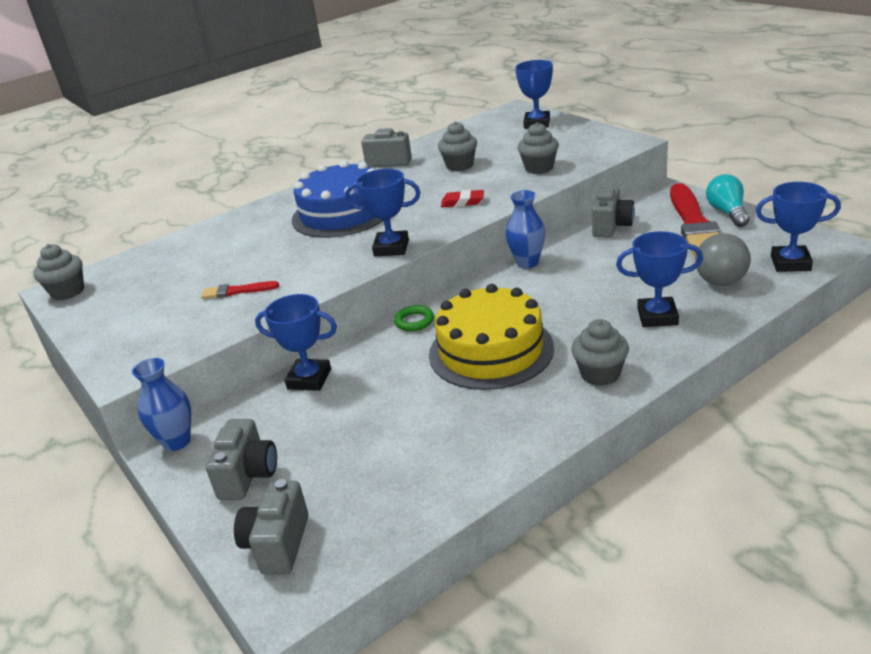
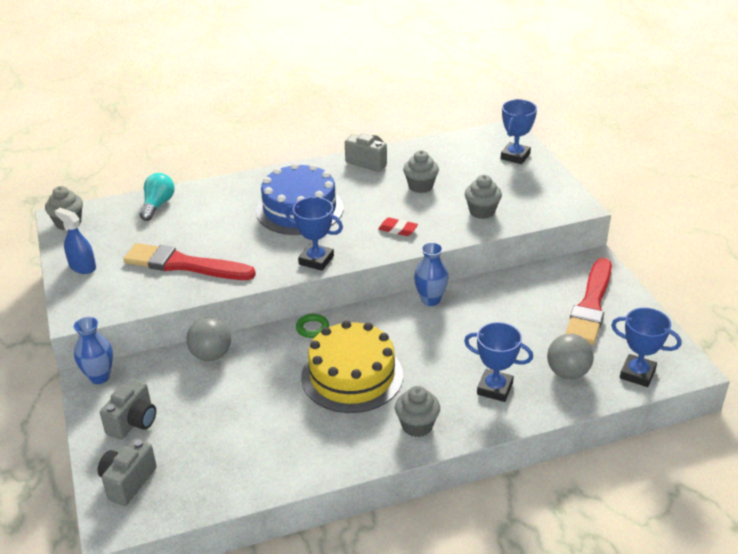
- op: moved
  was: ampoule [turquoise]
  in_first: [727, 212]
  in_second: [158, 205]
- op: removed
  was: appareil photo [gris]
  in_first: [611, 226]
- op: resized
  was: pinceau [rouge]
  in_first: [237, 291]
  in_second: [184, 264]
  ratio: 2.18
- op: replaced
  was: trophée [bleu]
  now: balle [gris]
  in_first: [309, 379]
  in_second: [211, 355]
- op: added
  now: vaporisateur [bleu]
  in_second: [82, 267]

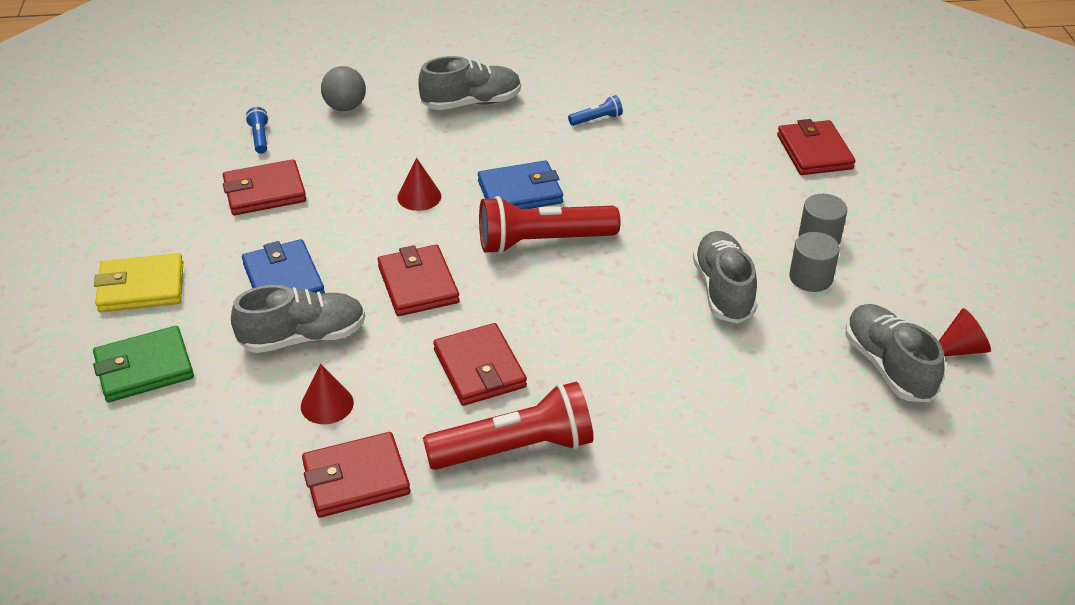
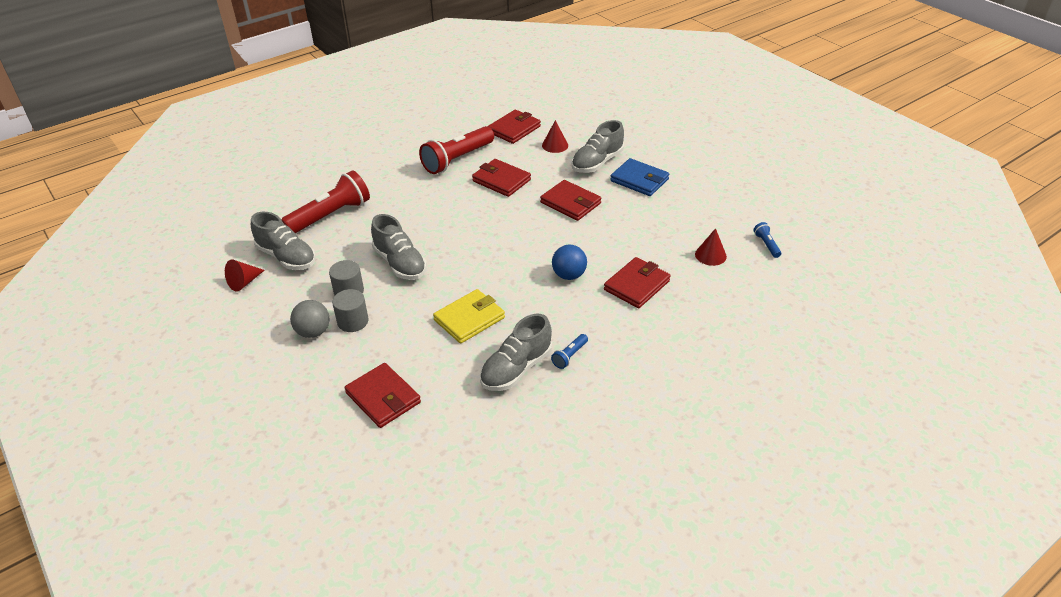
- op: moved
  was: chaussure [gris]
  in_first: [471, 103]
  in_second: [516, 369]
- op: moved
  was: balle [gris]
  in_first: [345, 107]
  in_second: [313, 332]
- op: turned
  was: lampe de poche [bleu]
  in_first: [260, 137]
  in_second: [766, 245]
  clockwise: -150
- op: moved
  was: cône [rouge]
  in_first: [419, 197]
  in_second: [710, 255]
- op: moved
  was: portefeuille [rouge]
  in_first: [264, 192]
  in_second: [637, 285]
- op: replaced
  was: portefeuille [bleu]
  now: balle [bleu]
  in_first: [520, 192]
  in_second: [569, 275]
- op: moved
  was: lampe de poche [rouge]
  in_first: [542, 242]
  in_second: [330, 215]
- op: moved
  was: portefeuille [jaune]
  in_first: [141, 287]
  in_second: [469, 319]
- op: removed
  was: portefeuille [vert]
  in_first: [144, 368]

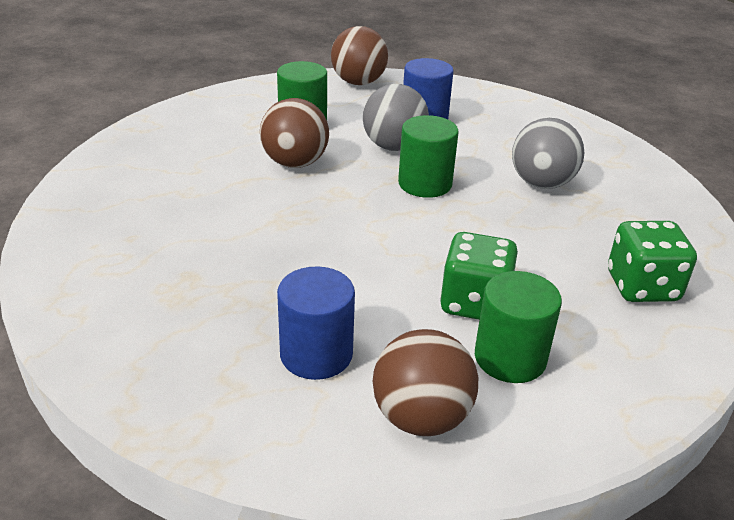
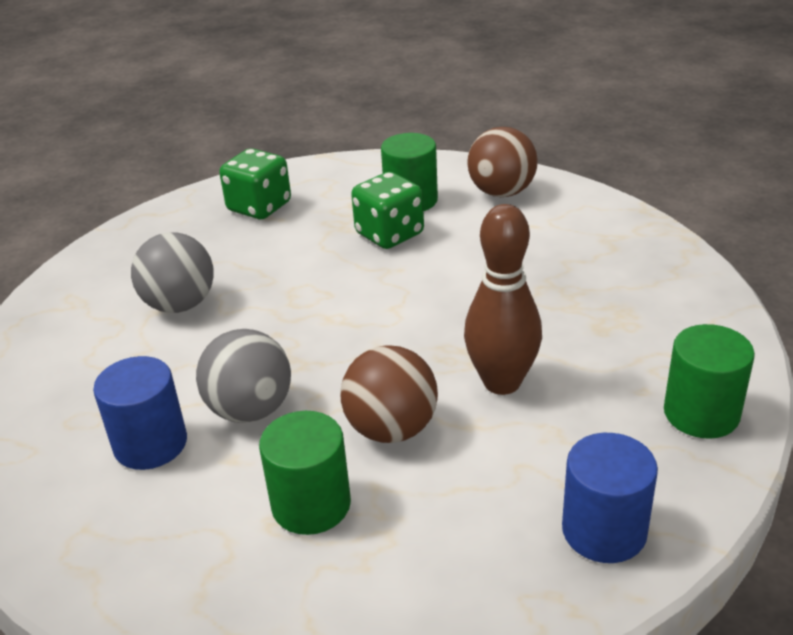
- op: removed
  was: balle [marron]
  in_first: [358, 82]
- op: moved
  was: cylindre [vert]
  in_first: [425, 184]
  in_second: [701, 413]
- op: moved
  was: cylindre [bleu]
  in_first: [316, 354]
  in_second: [604, 531]
- op: added
  now: quille [marron]
  in_second: [502, 382]

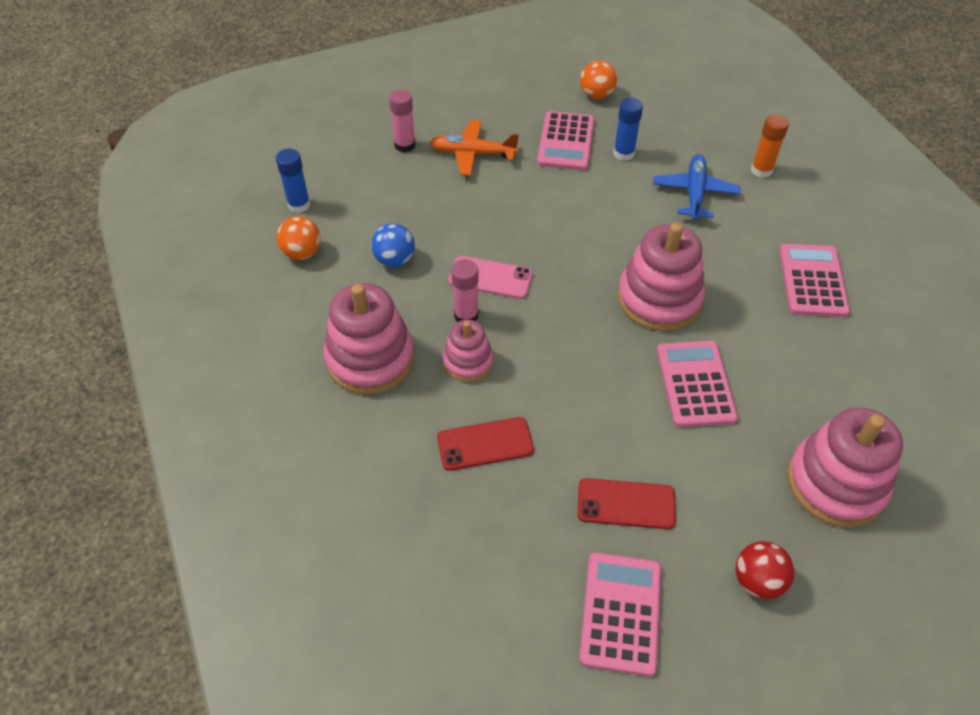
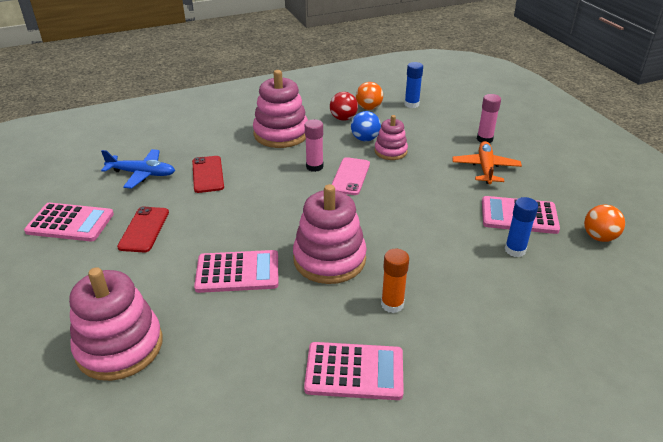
- op: moved
  was: bâton de colle [orange]
  in_first: [761, 170]
  in_second: [392, 304]
- op: moved
  was: avion [bleu]
  in_first: [695, 193]
  in_second: [142, 174]
- op: moved
  was: jouet à empiler [rose]
  in_first: [468, 362]
  in_second: [390, 151]
- op: moved
  was: balle [rouge]
  in_first: [757, 581]
  in_second: [343, 118]

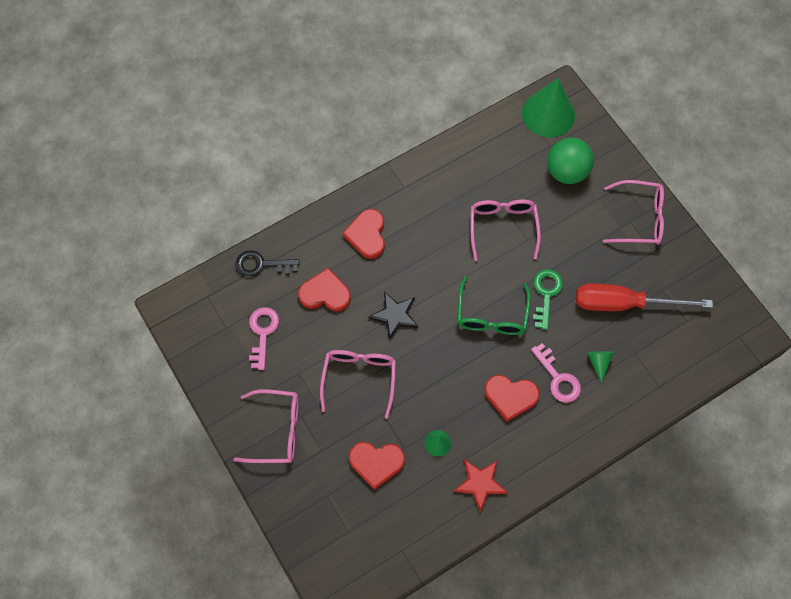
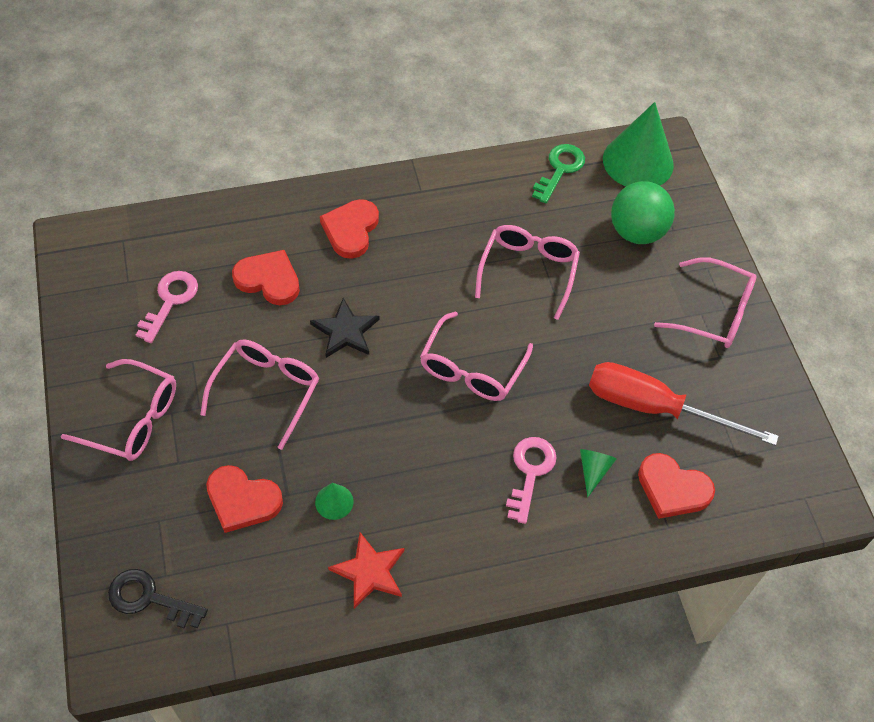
- op: moved
  was: clé [noir]
  in_first: [261, 265]
  in_second: [149, 598]
- op: moved
  was: clé [vert]
  in_first: [546, 294]
  in_second: [560, 169]
- op: recoloured
  was: lunettes [vert]
  now: lunettes [rose]
  in_first: [491, 315]
  in_second: [471, 369]
- op: turned
  was: clé [rose]
  in_first: [558, 378]
  in_second: [530, 472]
  clockwise: -150
- op: moved
  was: cœur [rouge]
  in_first: [510, 396]
  in_second: [672, 489]

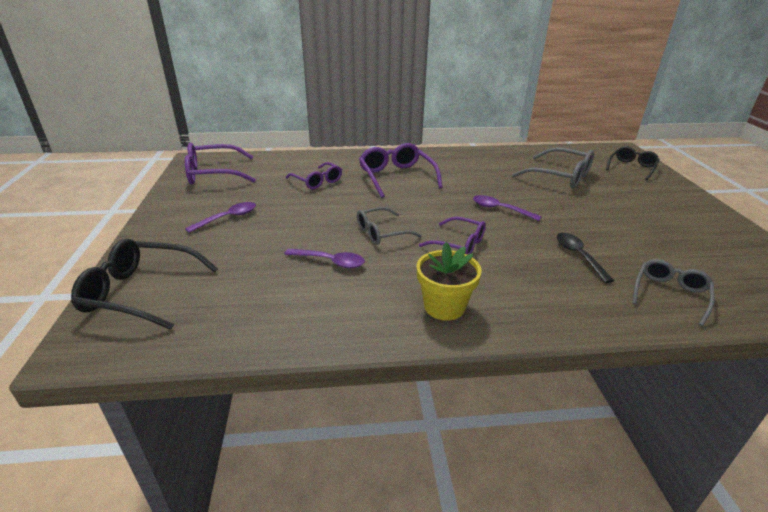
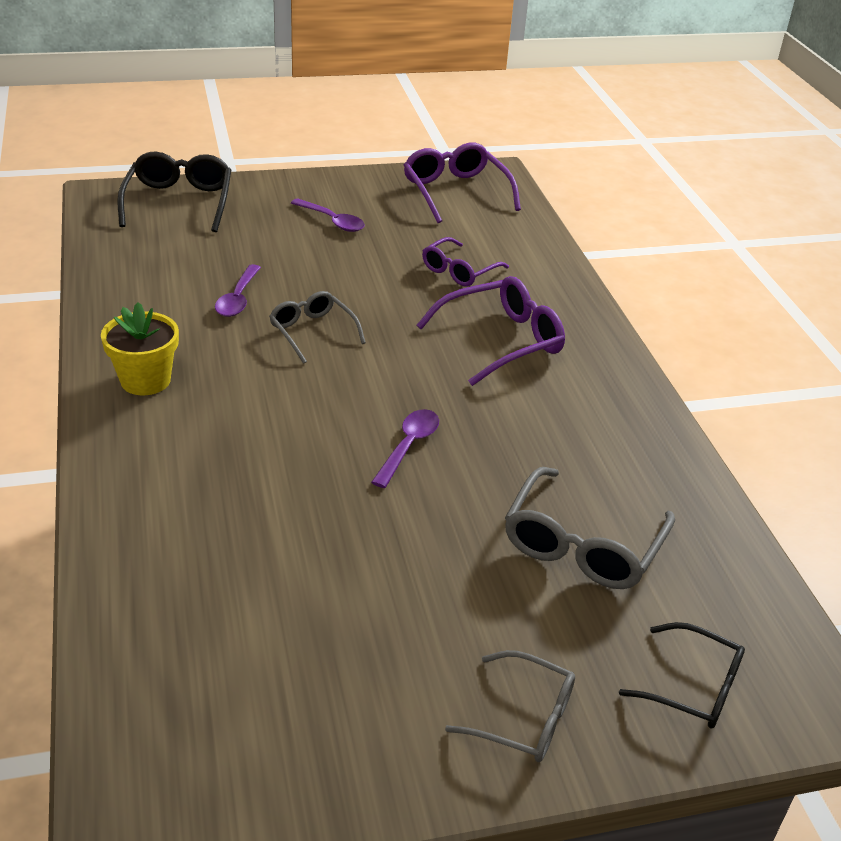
- op: removed
  was: lunettes [violet]
  in_first: [458, 244]
- op: removed
  was: cuillère [noir]
  in_first: [578, 256]
- op: moved
  was: lunettes [gris]
  in_first: [669, 295]
  in_second: [523, 718]

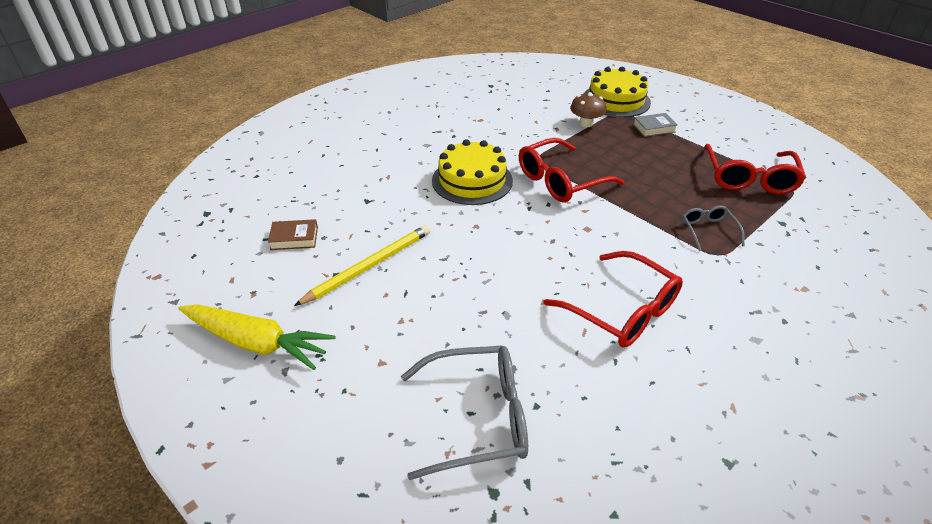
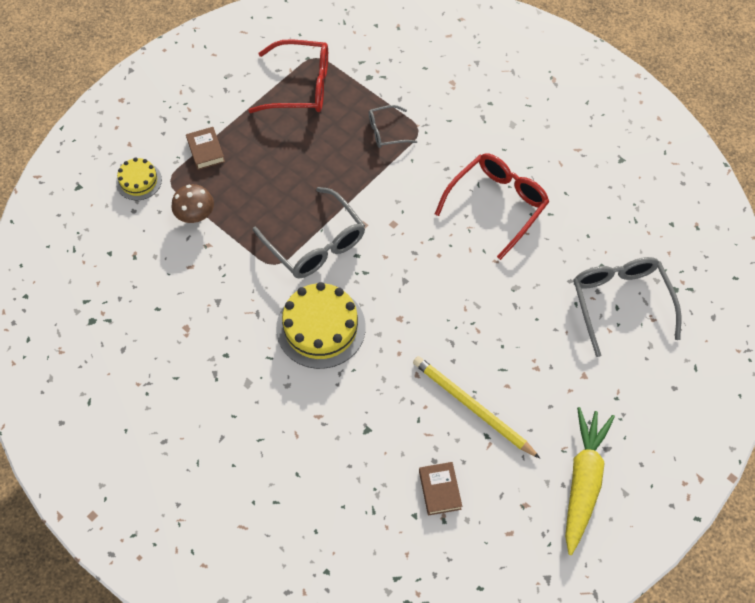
- op: resized
  was: gâteau [jaune]
  in_first: [616, 100]
  in_second: [139, 181]
  ratio: 0.55
- op: recoloured
  was: livre [gris]
  now: livre [marron]
  in_first: [654, 128]
  in_second: [206, 151]
- op: recoloured
  was: lunettes [rouge]
  now: lunettes [gris]
  in_first: [560, 181]
  in_second: [315, 243]

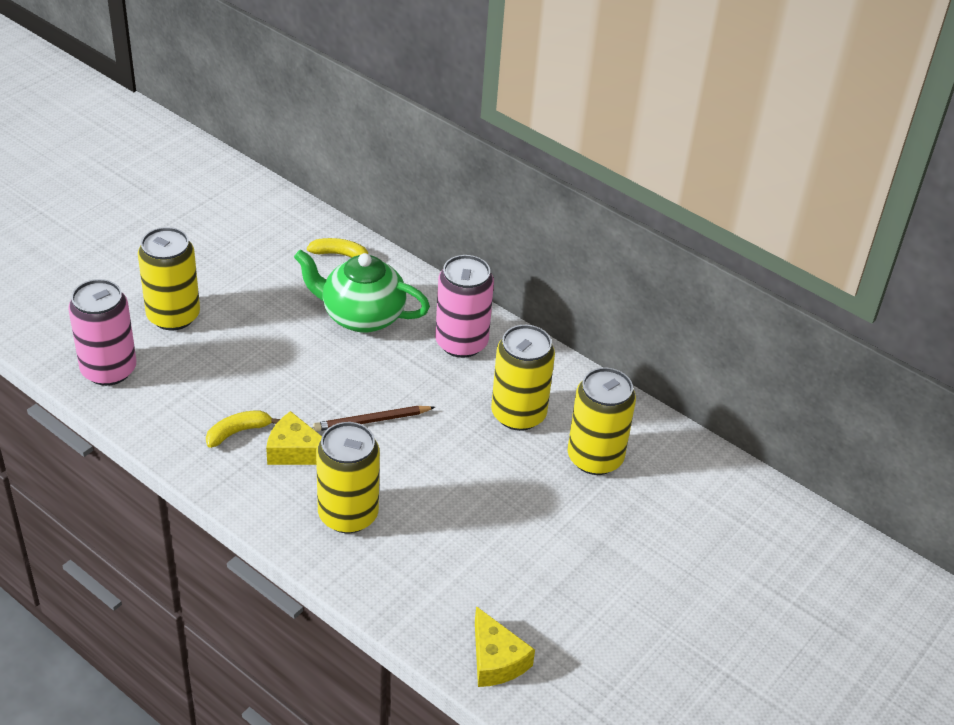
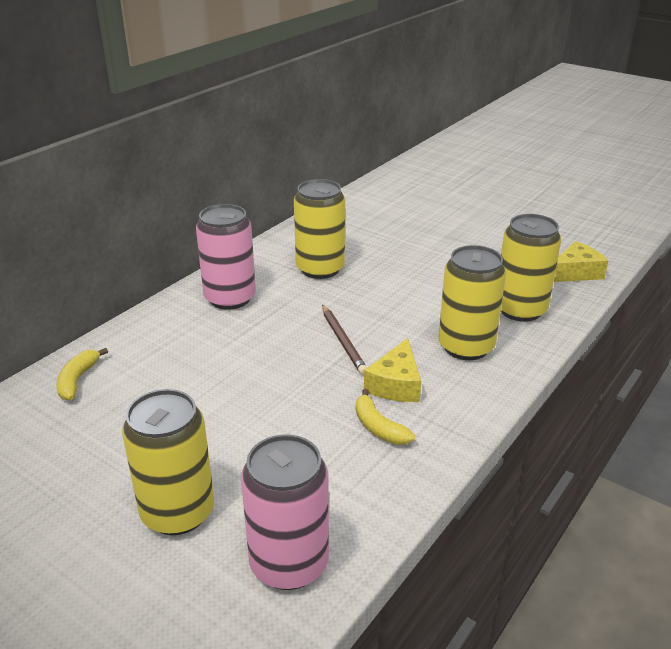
- op: removed
  was: théière [vert]
  in_first: [362, 316]
- op: moved
  was: canette [jaune]
  in_first: [595, 458]
  in_second: [520, 310]

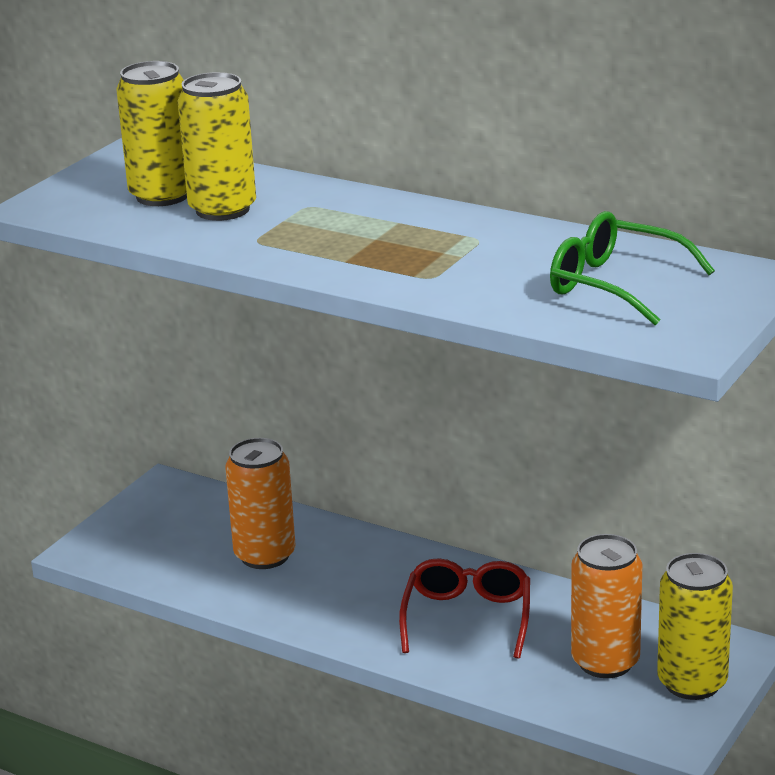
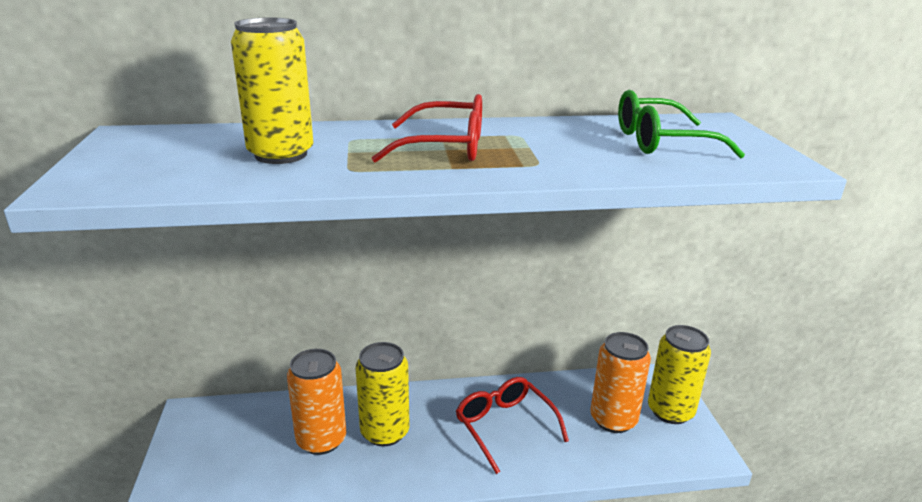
- op: moved
  was: canette [jaune]
  in_first: [162, 196]
  in_second: [385, 432]
- op: added
  now: lunettes [rouge]
  in_second: [446, 147]

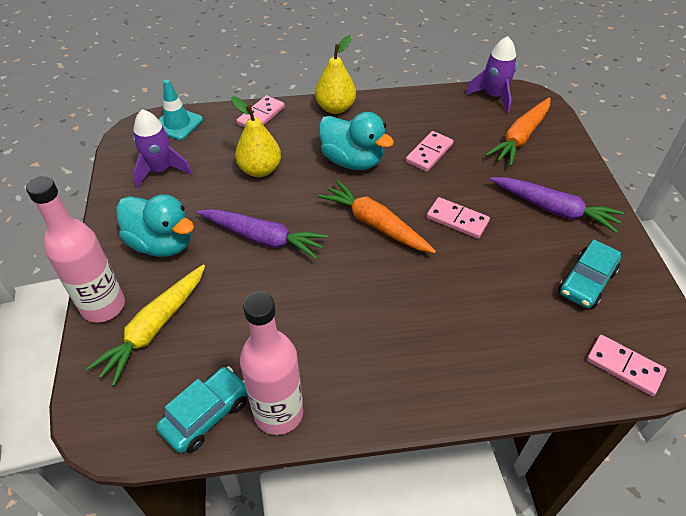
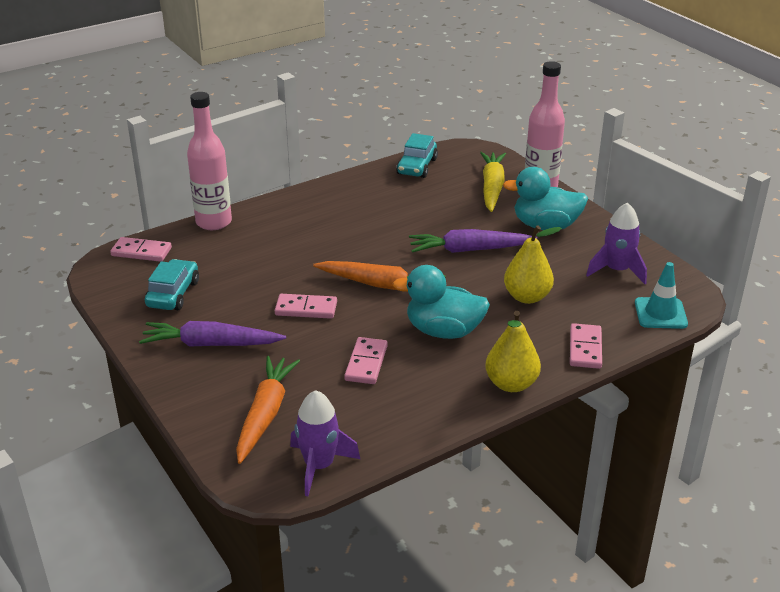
- op: moved
  was: bouteille [rose]
  in_first: [278, 413]
  in_second: [214, 222]

